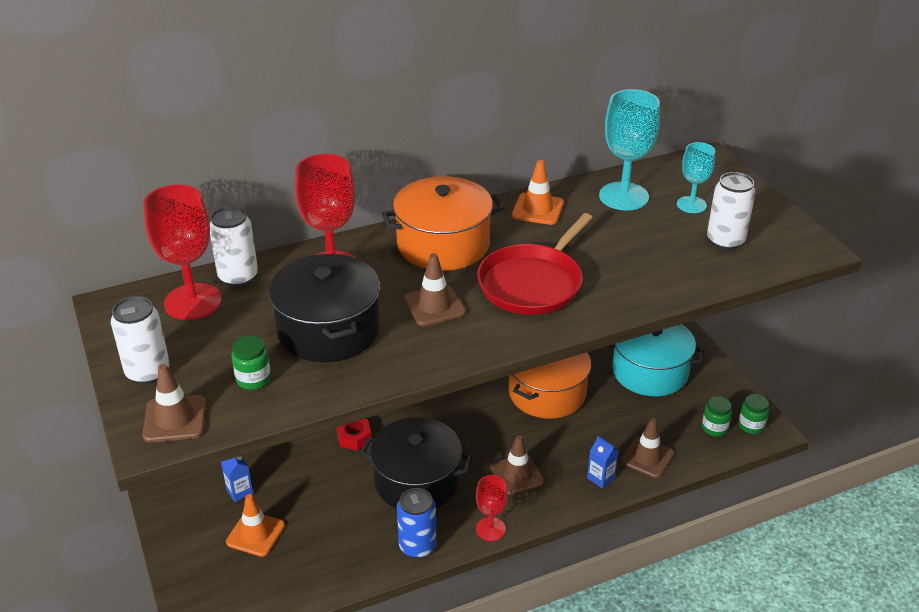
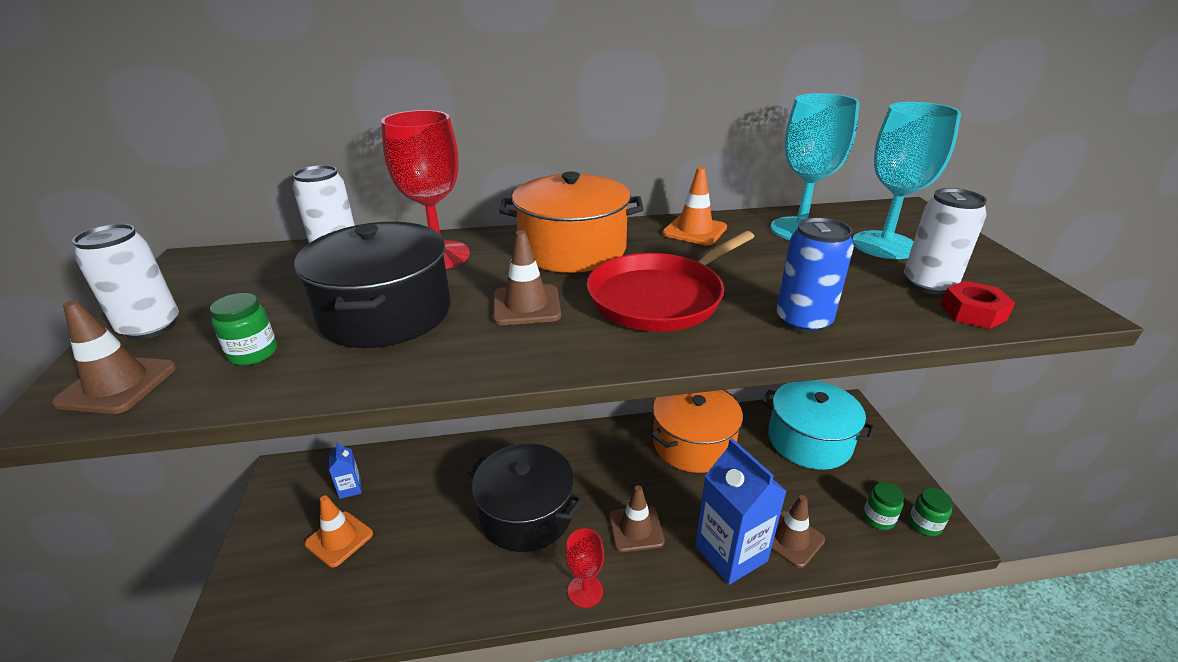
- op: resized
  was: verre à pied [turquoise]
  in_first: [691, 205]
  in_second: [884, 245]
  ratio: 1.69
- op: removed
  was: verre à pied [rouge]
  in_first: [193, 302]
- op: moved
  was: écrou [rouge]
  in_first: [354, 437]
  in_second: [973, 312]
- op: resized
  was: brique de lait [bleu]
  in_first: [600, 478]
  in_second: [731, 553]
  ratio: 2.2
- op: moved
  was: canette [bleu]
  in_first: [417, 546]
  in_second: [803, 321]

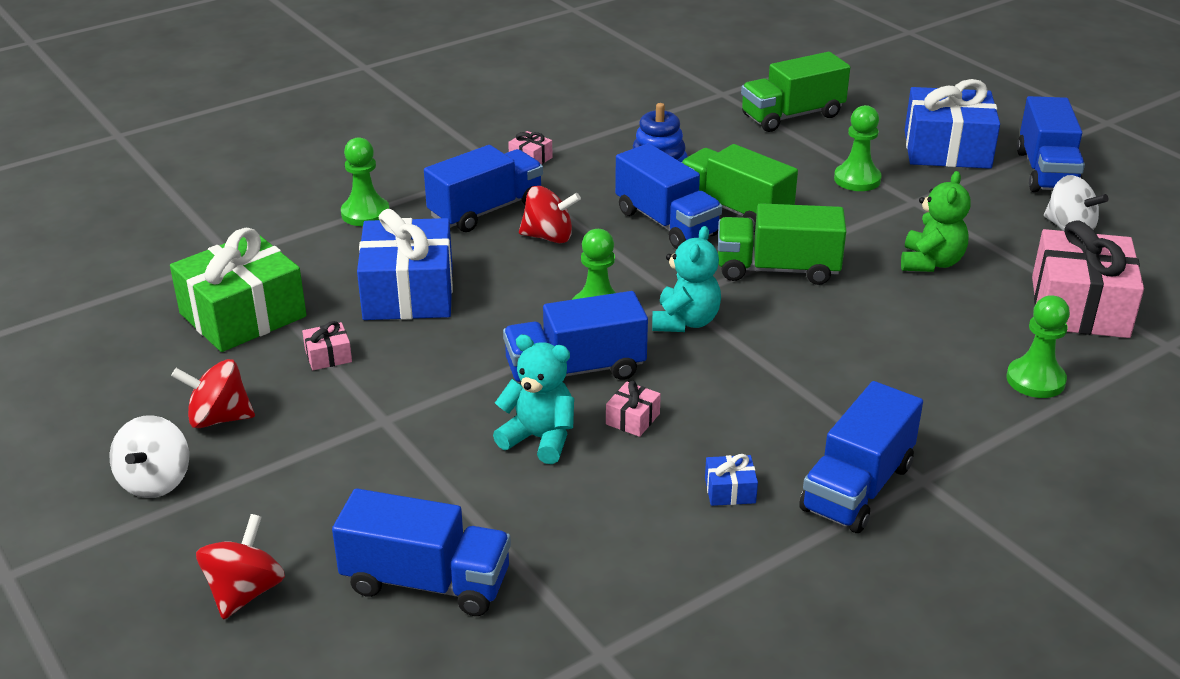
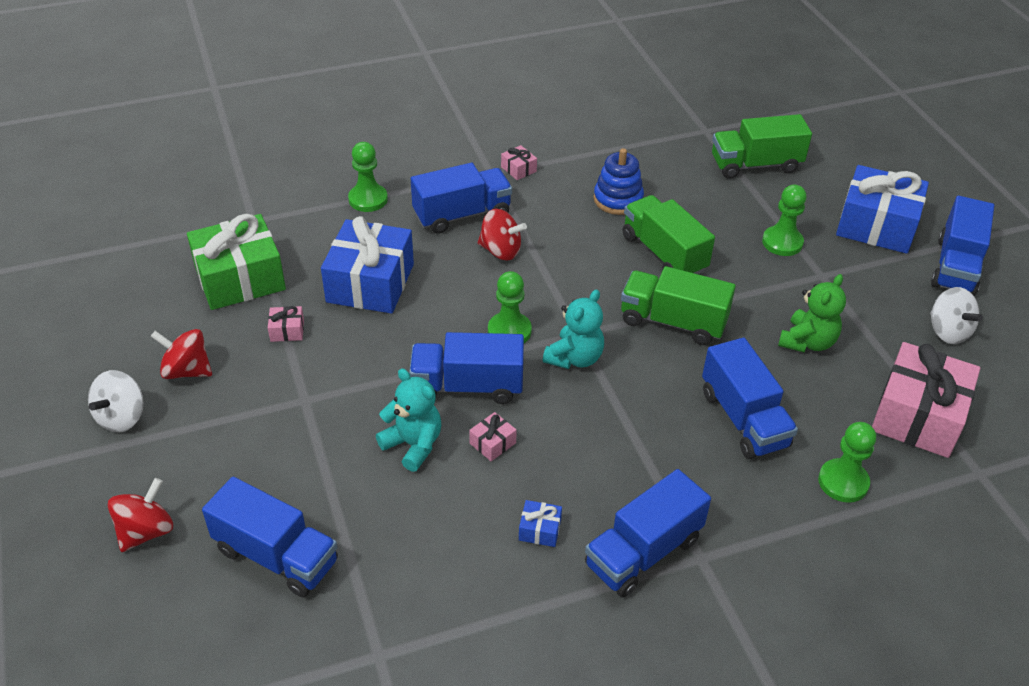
- op: moved
  was: camion [bleu]
  in_first: [666, 223]
  in_second: [743, 419]

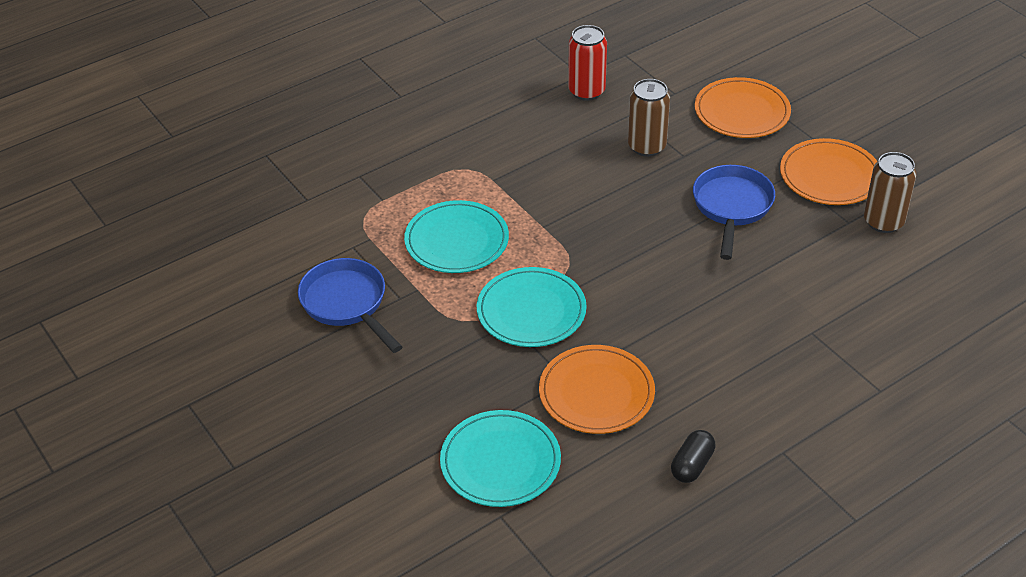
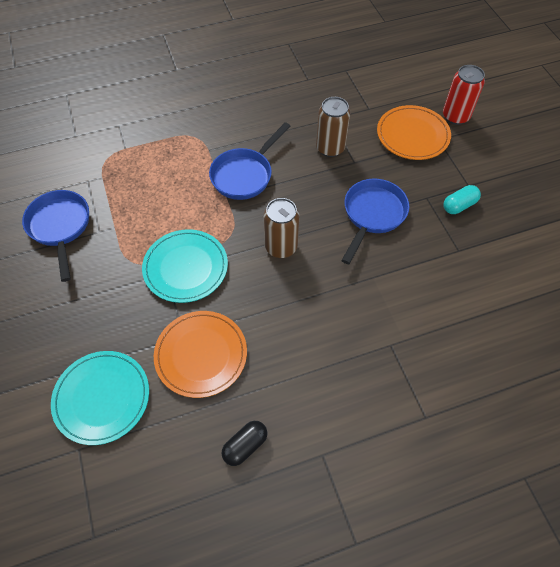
- op: moved
  was: canette [rouge]
  in_first: [586, 91]
  in_second: [455, 116]
- op: replaced
  was: assiette [orange]
  now: gélule [turquoise]
  in_first: [829, 176]
  in_second: [459, 205]
- op: moved
  was: canette [marron]
  in_first: [883, 222]
  in_second: [281, 247]
- op: removed
  was: assiette [turquoise]
  in_first: [456, 241]
- op: added
  now: poêle [bleu]
  in_second: [245, 175]

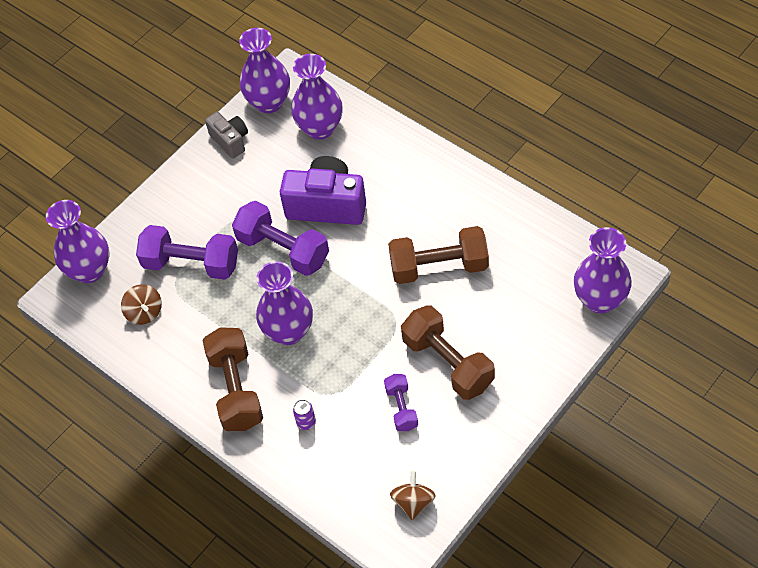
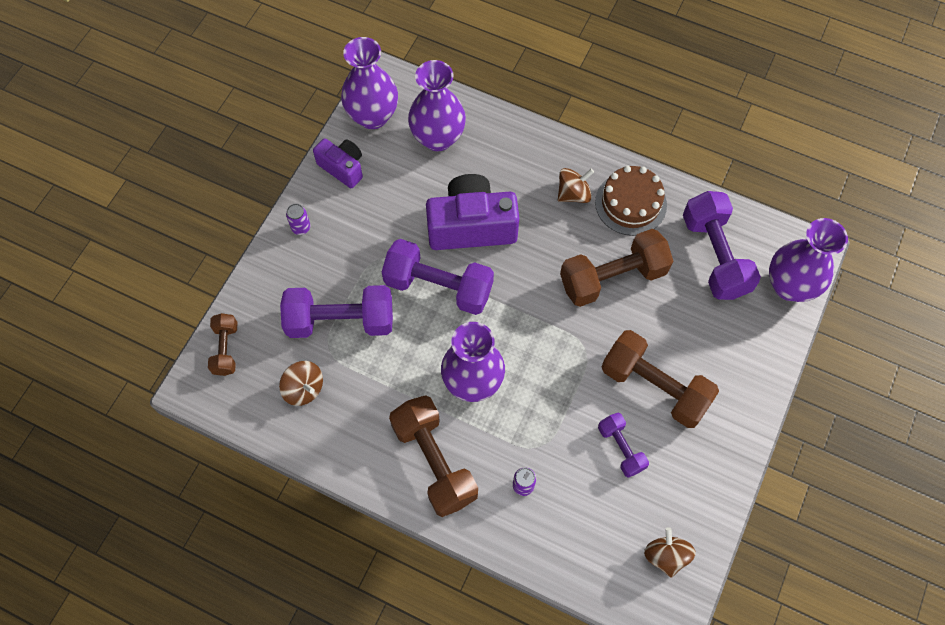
- op: recoloured
  was: appareil photo [gris]
  now: appareil photo [violet]
  in_first: [230, 141]
  in_second: [342, 168]
- op: replaced
  was: vase [violet]
  now: haltère [marron]
  in_first: [90, 270]
  in_second: [226, 349]
- op: added
  now: gâteau [marron]
  in_second: [630, 203]
- op: added
  now: toupie [marron]
  in_second: [573, 194]
- op: added
  now: haltère [violet]
  in_second: [714, 255]
- op: added
  now: canette [violet]
  in_second: [301, 227]

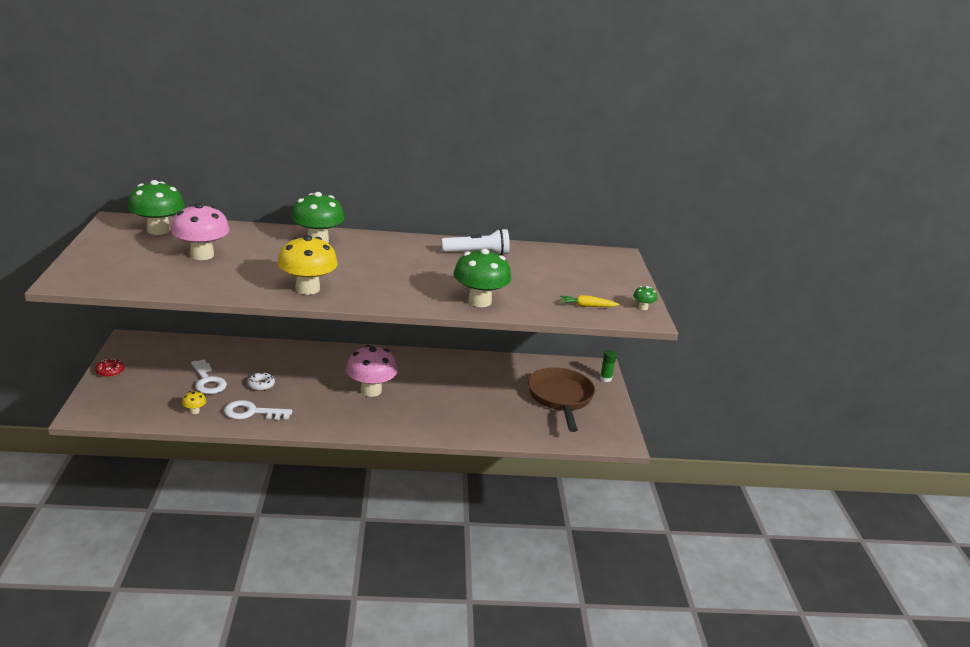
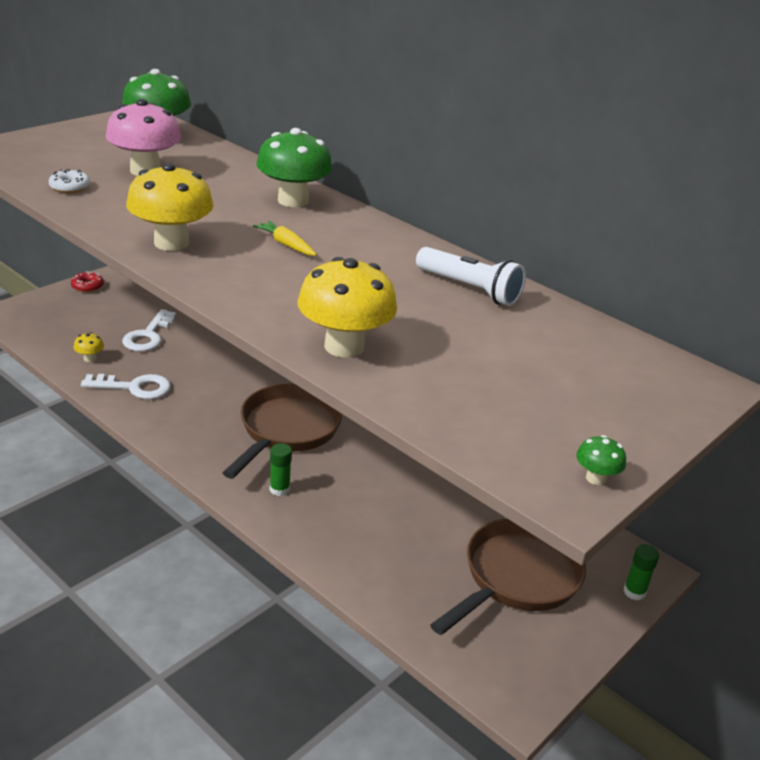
- op: recoloured
  was: champignon [vert]
  now: champignon [jaune]
  in_first: [479, 301]
  in_second: [344, 346]
- op: moved
  was: carotte [jaune]
  in_first: [587, 306]
  in_second: [286, 245]
- op: replaced
  was: champignon [rose]
  now: poêle [marron]
  in_first: [371, 390]
  in_second: [286, 430]
- op: moved
  was: beignet [blanc]
  in_first: [261, 385]
  in_second: [70, 187]
- op: turned
  was: clé [blanc]
  in_first: [252, 412]
  in_second: [134, 387]
  clockwise: 135
- op: added
  now: bâton de colle [vert]
  in_second: [279, 489]

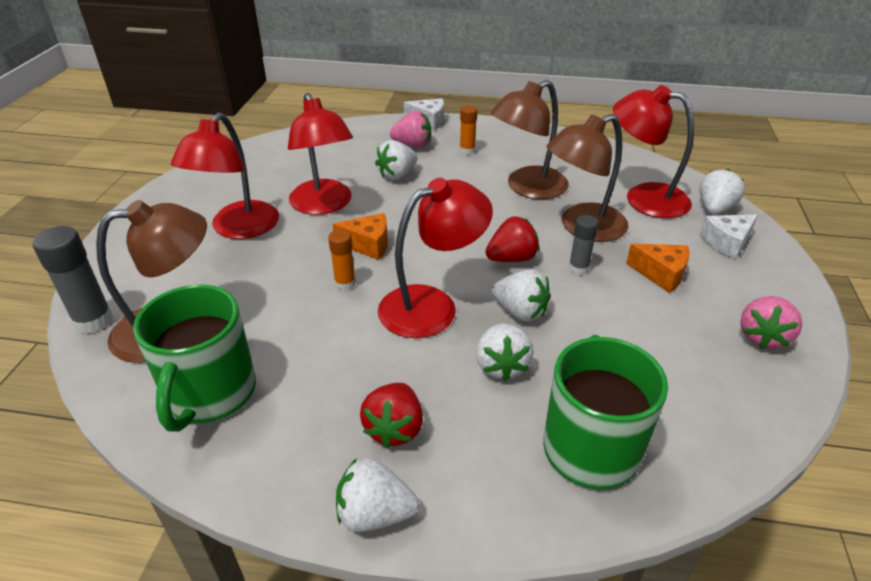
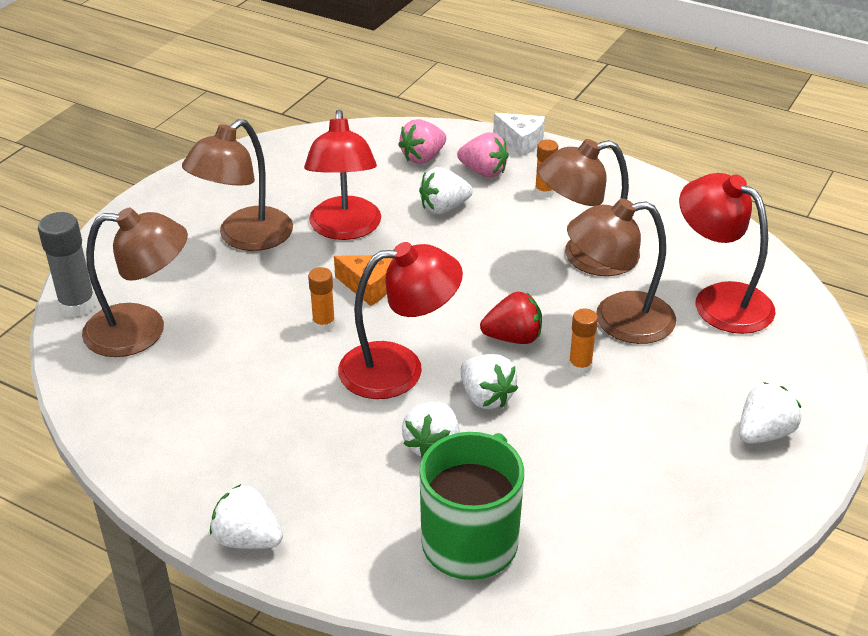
- op: recoloured
  was: lampe [rouge]
  now: lampe [marron]
  in_first: [238, 229]
  in_second: [245, 238]
- op: moved
  was: fraise [blanc]
  in_first: [714, 209]
  in_second: [763, 433]
- op: recoloured
  was: bâton de colle [gris]
  now: bâton de colle [orange]
  in_first: [578, 268]
  in_second: [580, 366]
- op: removed
  was: fromage [blanc]
  in_first: [726, 243]
- op: removed
  was: fromage [orange]
  in_first: [661, 274]
- op: removed
  was: tasse [vert]
  in_first: [210, 393]
- op: moved
  was: fraise [rose]
  in_first: [762, 337]
  in_second: [423, 157]
- op: removed
  was: fraise [rouge]
  in_first: [394, 428]

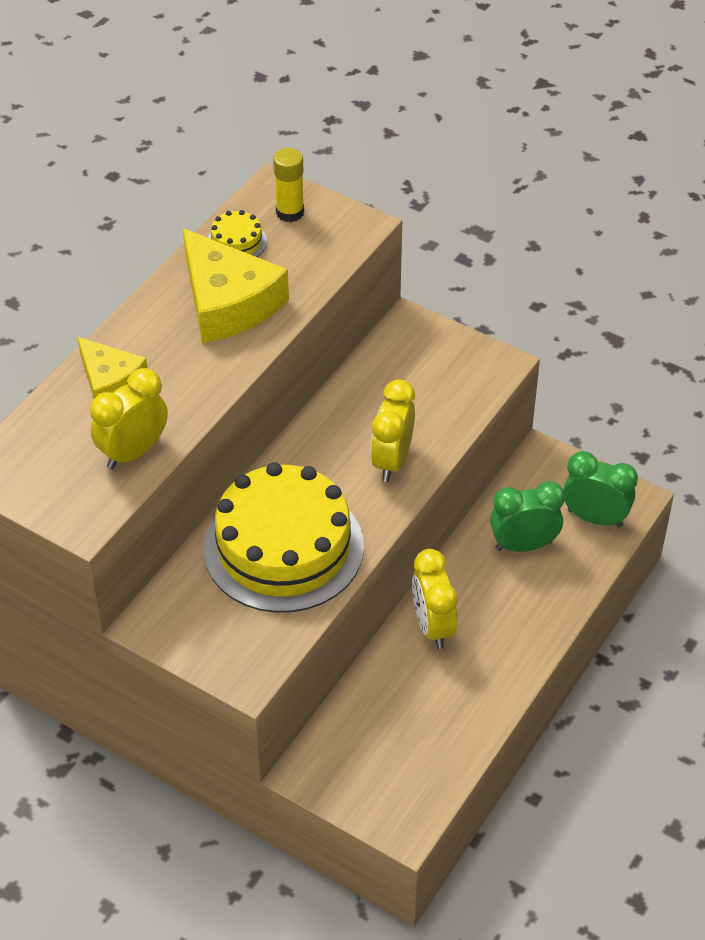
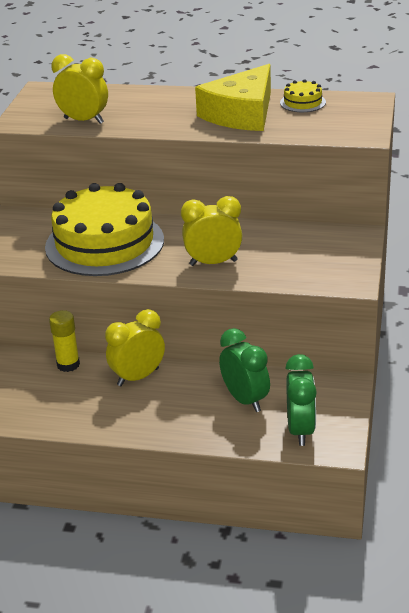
- op: moved
  was: bâton de colle [jaune]
  in_first: [290, 212]
  in_second: [68, 364]
- op: removed
  was: fromage [jaune]
  in_first: [110, 381]

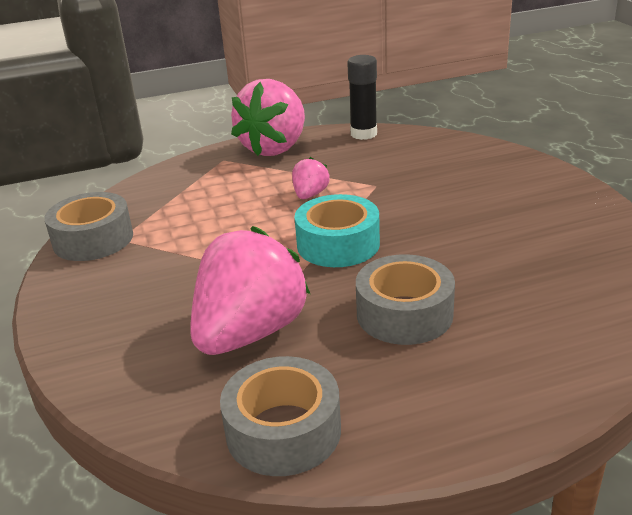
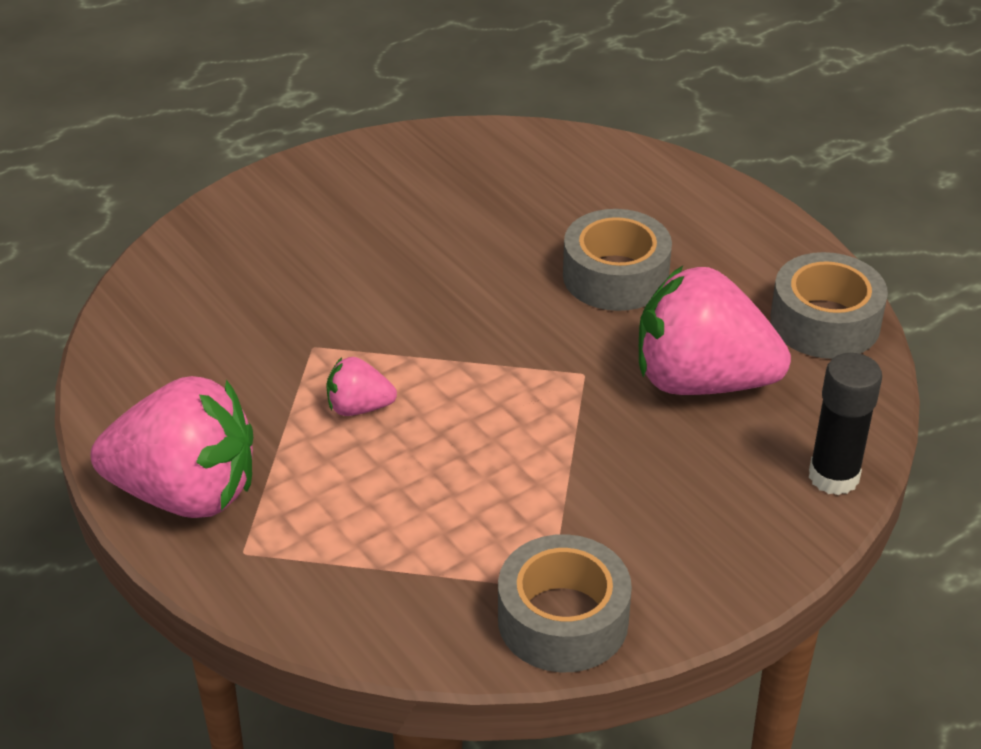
- op: moved
  was: bâton de colle [noir]
  in_first: [364, 134]
  in_second: [833, 476]
- op: removed
  was: ruban adhésif [turquoise]
  in_first: [338, 244]

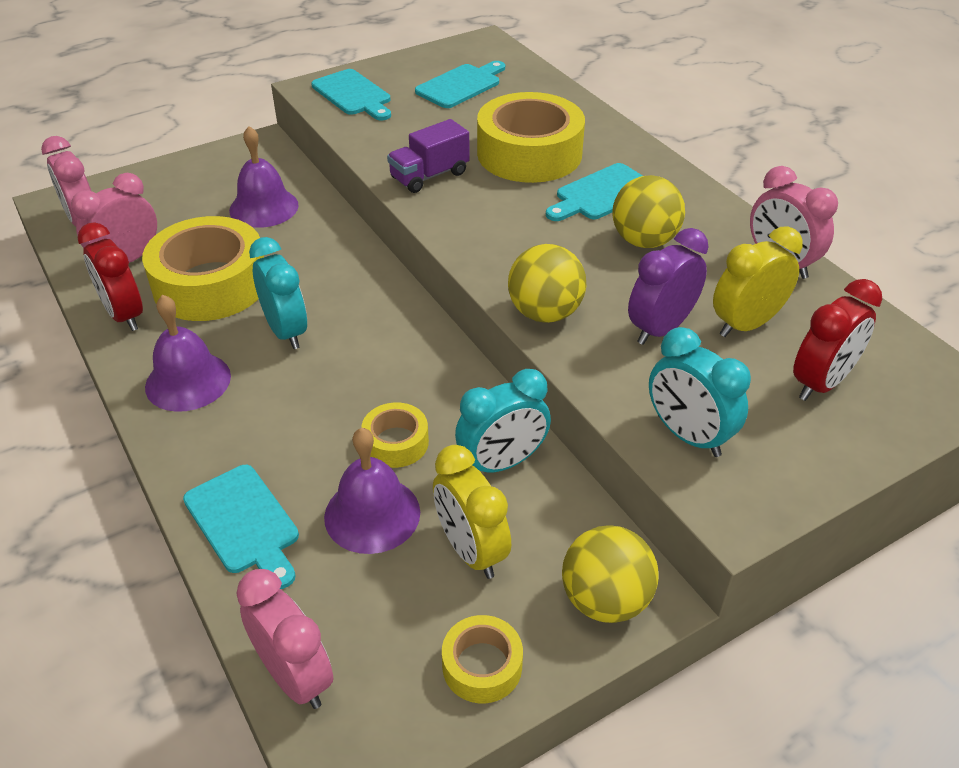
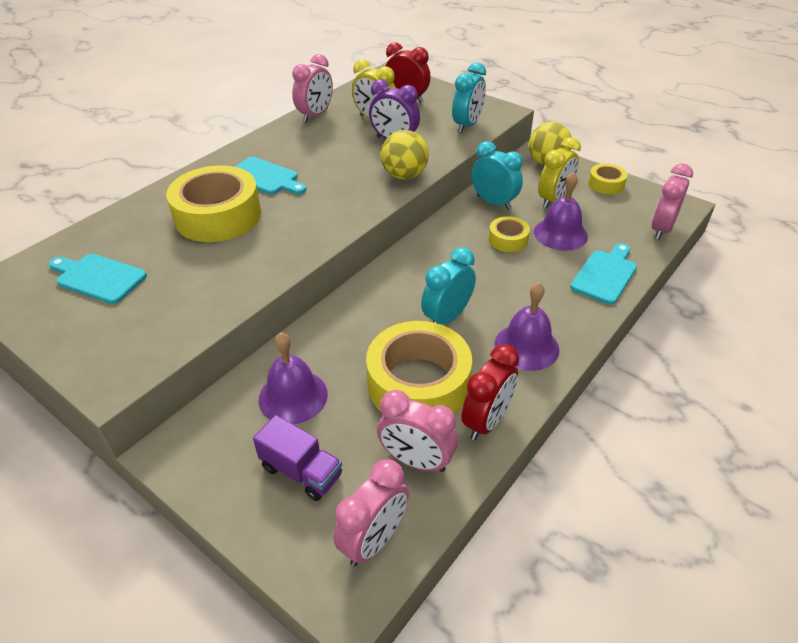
- op: removed
  was: planche à découper [turquoise]
  in_first: [353, 95]
- op: moved
  was: camion [violet]
  in_first: [429, 176]
  in_second: [301, 471]
- op: removed
  was: balle [jaune]
  in_first: [644, 241]

